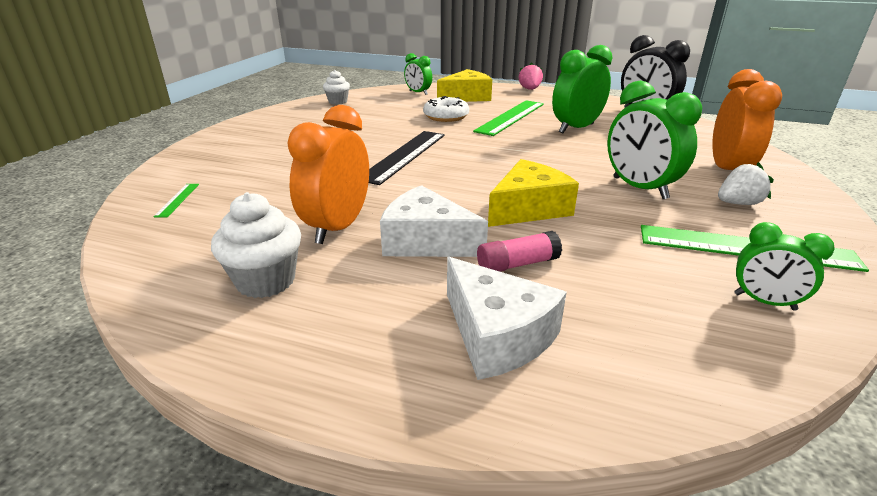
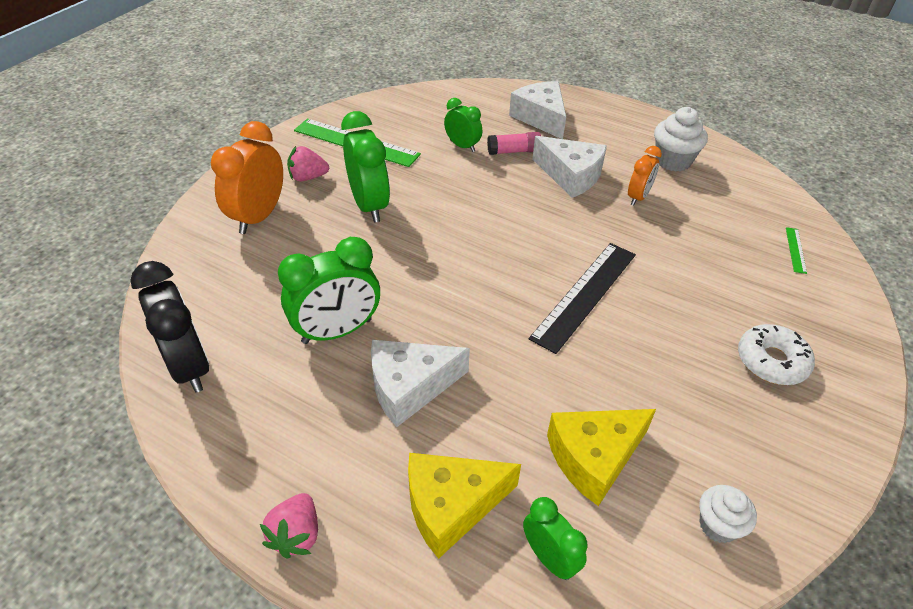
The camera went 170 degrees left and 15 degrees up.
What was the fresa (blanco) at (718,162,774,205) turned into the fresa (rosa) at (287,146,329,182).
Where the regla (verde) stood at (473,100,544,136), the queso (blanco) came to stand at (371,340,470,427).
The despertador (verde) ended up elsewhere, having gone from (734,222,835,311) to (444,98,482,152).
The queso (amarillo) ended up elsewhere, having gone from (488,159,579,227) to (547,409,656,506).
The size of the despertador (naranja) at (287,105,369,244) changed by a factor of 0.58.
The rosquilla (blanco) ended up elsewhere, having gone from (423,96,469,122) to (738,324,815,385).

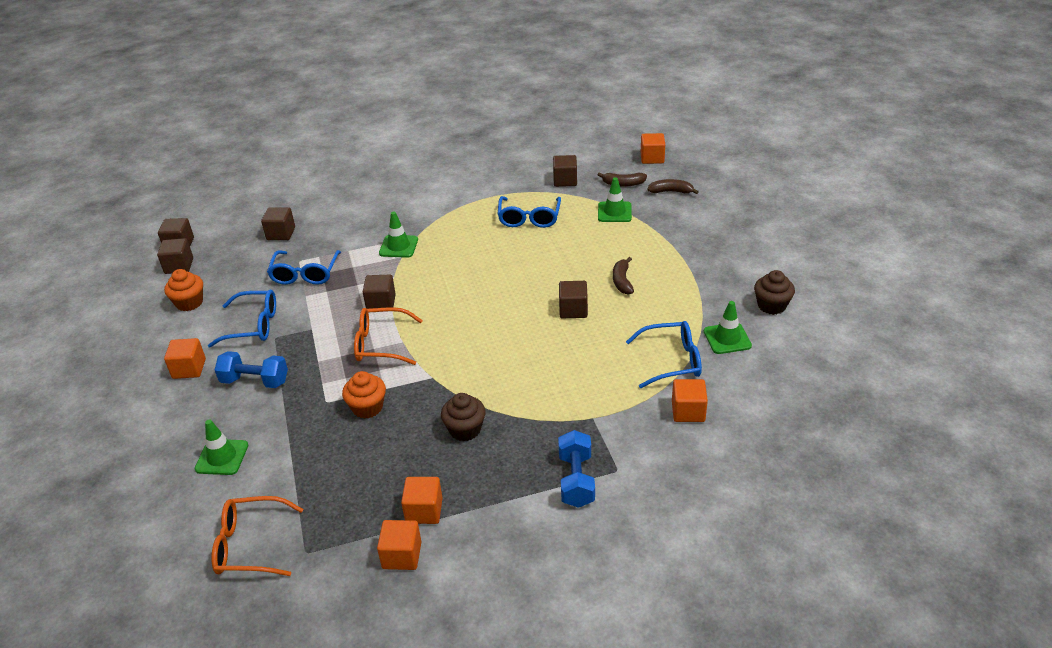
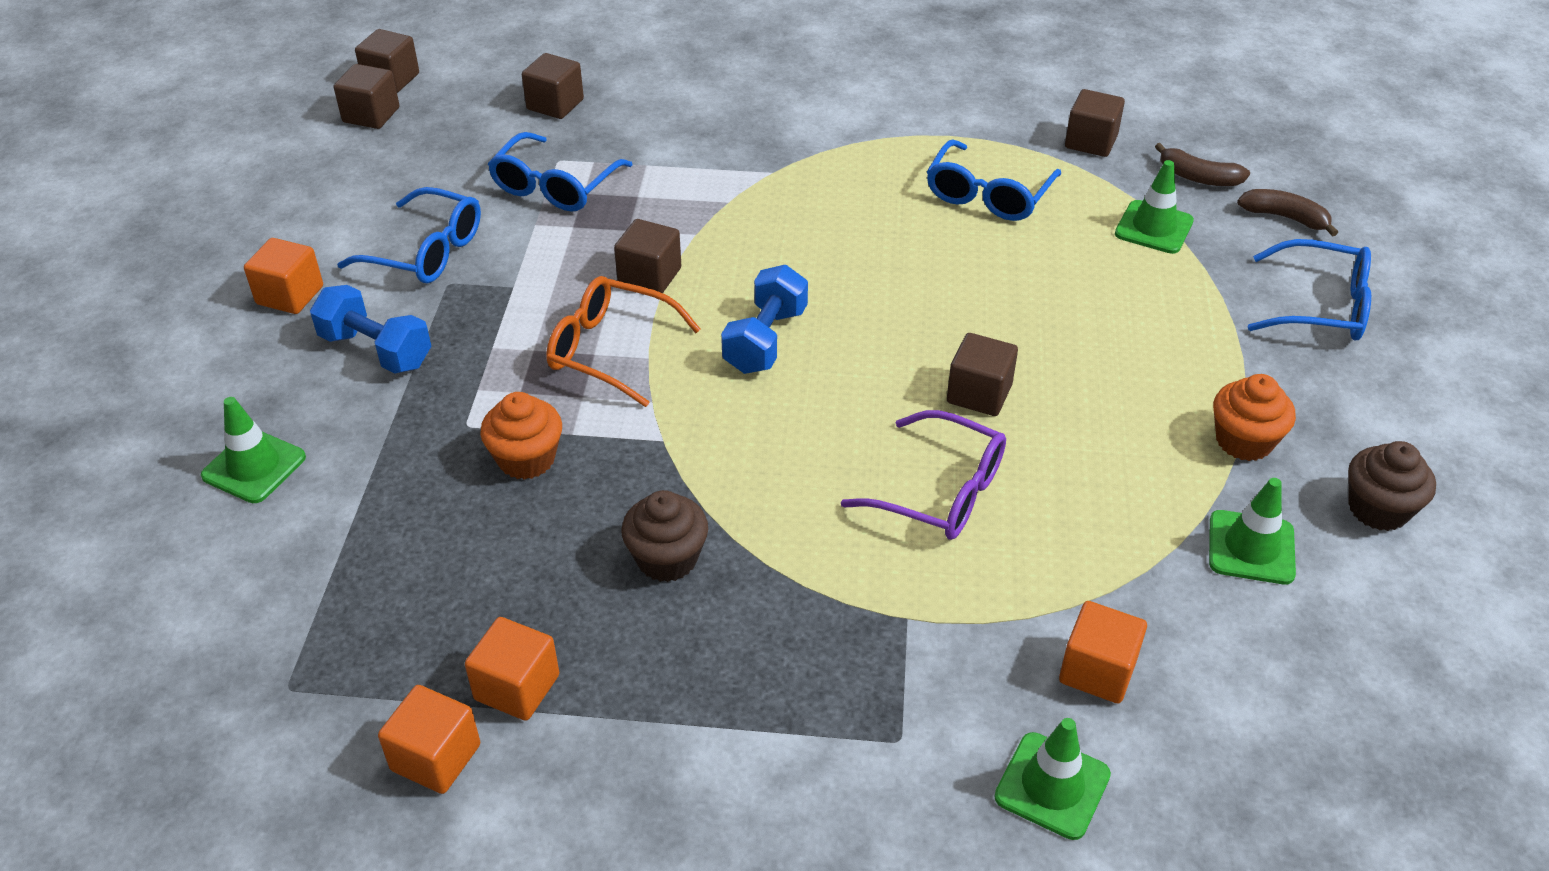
The camera went 20 degrees right and 5 degrees up.
The mancuerna (azul) ended up elsewhere, having gone from (558,430,595,508) to (721,265,808,374).
The second view gained the gafas (morado) at (841,410,1006,540).
The cono de tráfico (verde) ended up elsewhere, having gone from (379,212,418,258) to (994,718,1111,840).
The magdalena (naranja) ended up elsewhere, having gone from (164,269,203,311) to (1213,374,1296,461).
The gafas (azul) ended up elsewhere, having gone from (626,321,702,388) to (1248,239,1371,340).
The second view lost the gafas (naranja) at (212,496,303,576).
The second view lost the plátano (marrón) at (613,257,634,295).
The second view lost the cubo (naranja) at (641,133,665,164).

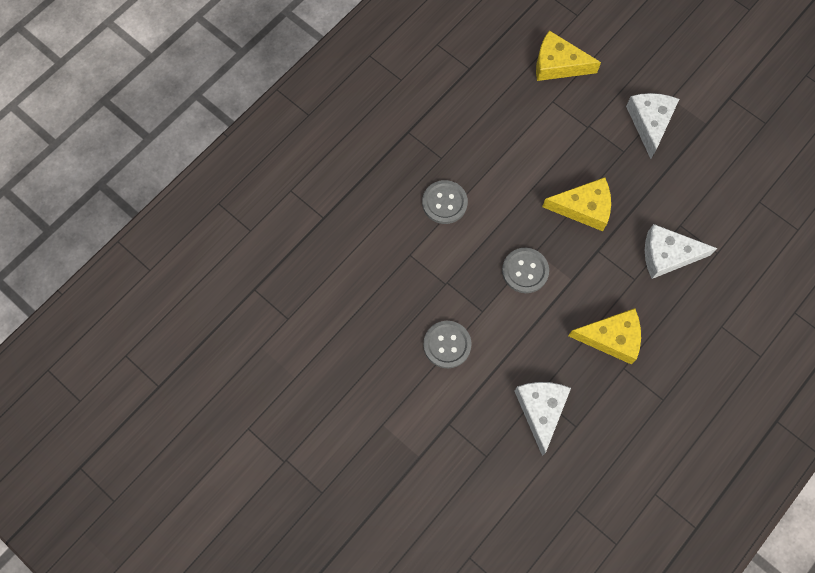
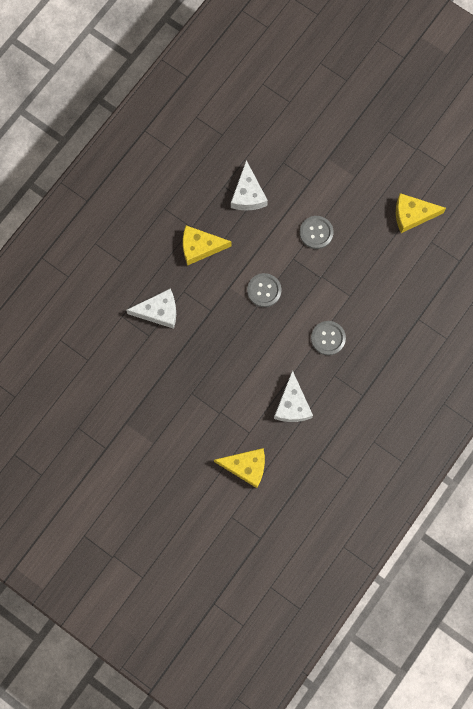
The camera went 175 degrees right and 5 degrees up.
The queso (blanco) ended up elsewhere, having gone from (626,93,679,159) to (274,370,313,422).
The queso (amarillo) ended up elsewhere, having gone from (542,177,611,231) to (396,193,446,233).

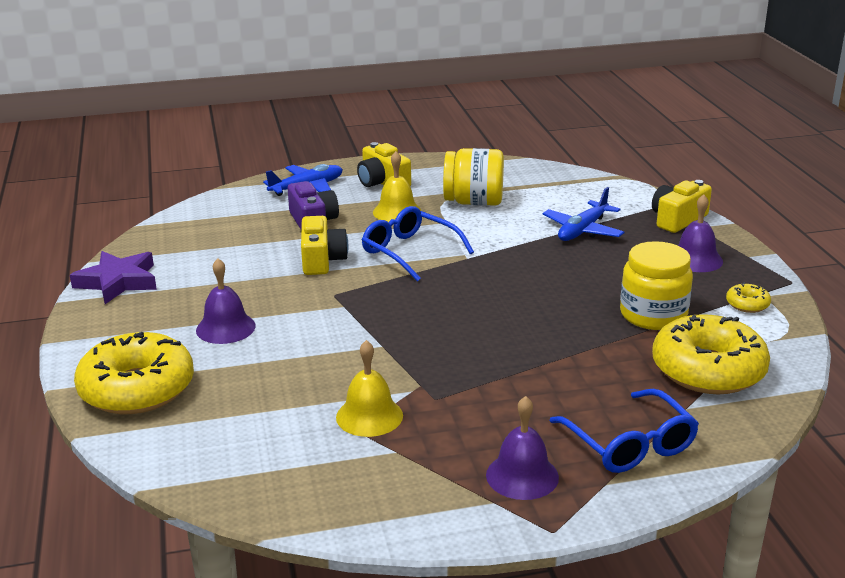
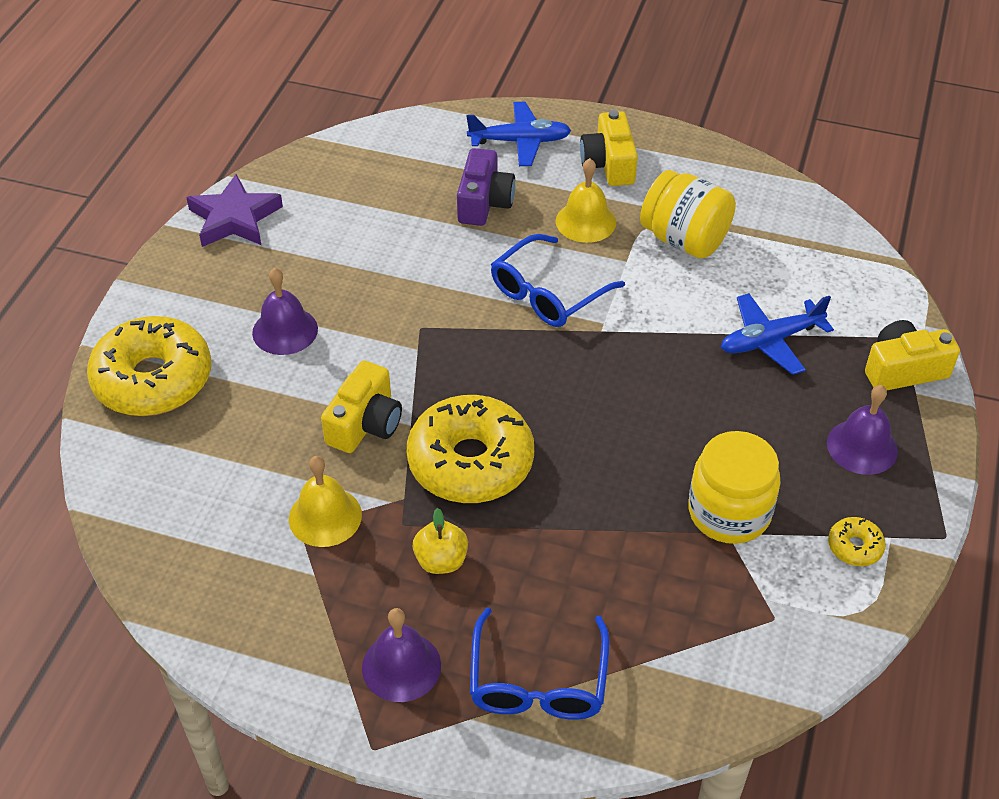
The camera went 30 degrees right and 20 degrees up.
The cámara (amarillo) ended up elsewhere, having gone from (301,216,348,275) to (321,360,402,453).
The rosquilla (amarillo) ended up elsewhere, having gone from (652,314,770,394) to (407,395,534,503).
The second view gained the manzana (amarillo) at (413,508,468,574).
The gafas (azul) at (362,206,474,282) ended up facing another way, 120 degrees counterclockwise from before.

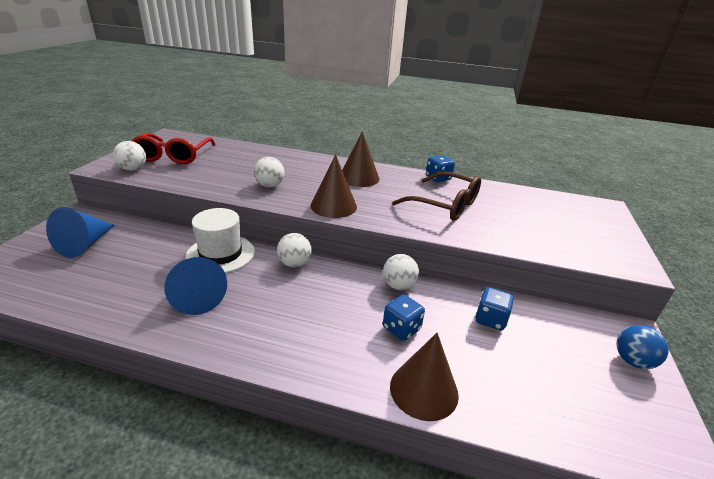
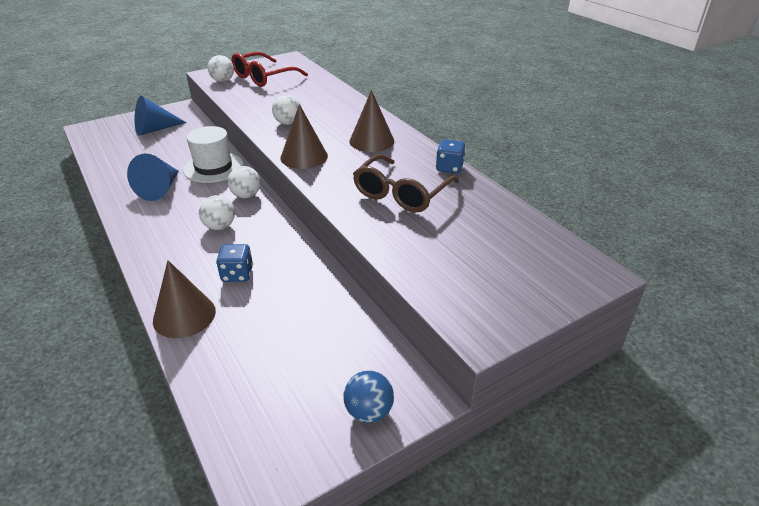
The camera went 45 degrees right and 5 degrees up.
The pelota (blanco) ended up elsewhere, having gone from (383,254,419,290) to (199,195,235,230).
The gafas (marrón) at (392,171,481,221) ended up facing another way, 45 degrees clockwise from before.
The second view lost the dado (azul) at (475,287,514,331).

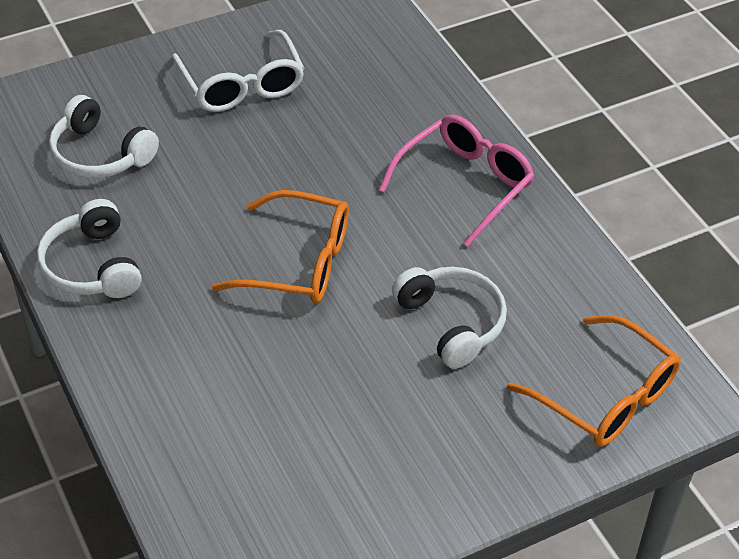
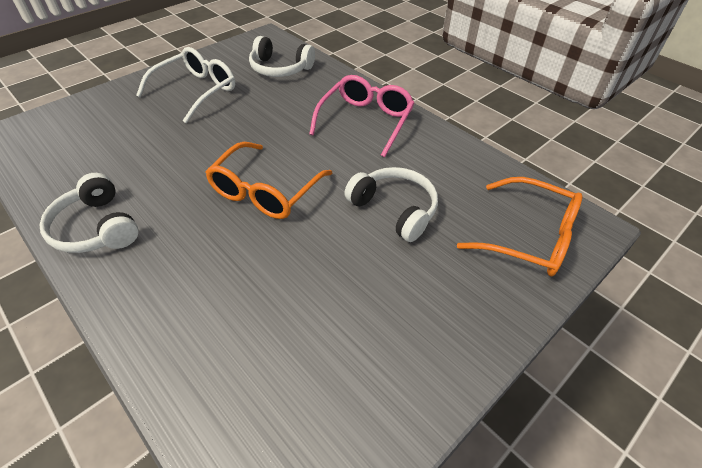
The camera went 15 degrees left and 0 degrees up.
The gafas (blanco) at (172,30,305,112) ended up facing another way, 105 degrees counterclockwise from before.
The gafas (naranja) at (212,190,349,304) ended up facing another way, 120 degrees clockwise from before.
The auriculares (blanco) ended up elsewhere, having gone from (49,95,159,178) to (249,36,315,77).

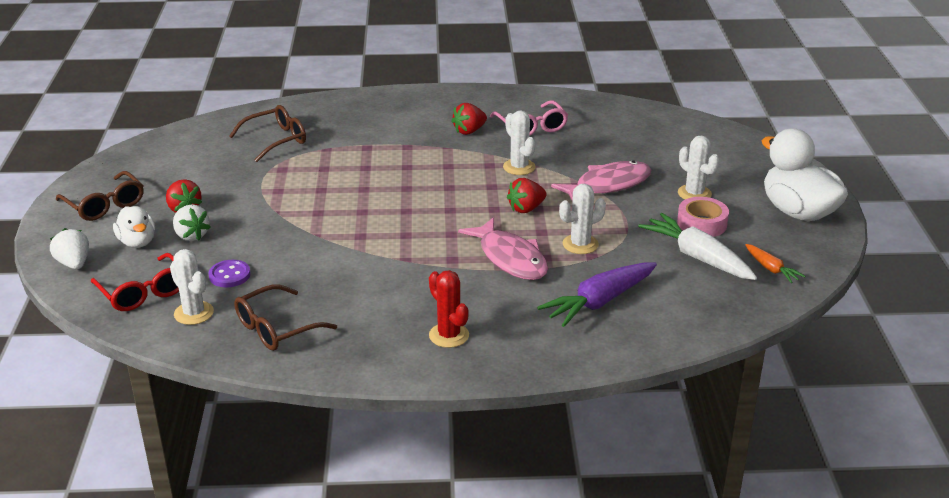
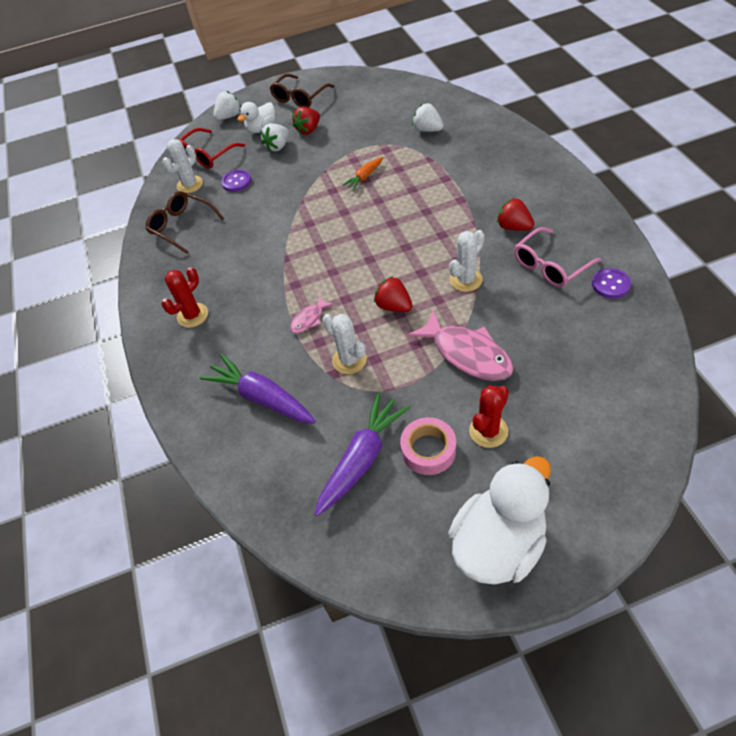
The camera went 80 degrees right and 20 degrees up.
The size of the pez (rosa) at (458,217,548,280) changed by a factor of 0.50.
What was the zanahoria (blanco) at (638,213,757,280) turned into the zanahoria (morado) at (315,392,410,516).
The zanahoria (naranja) ended up elsewhere, having gone from (745,244,805,283) to (342,157,383,190).
Where the gafas (marrón) stood at (229,105,306,162), the fresa (blanco) came to stand at (412,103,444,132).
What was the cactus (blanco) at (678,135,720,200) turned into the cactus (rojo) at (469,385,509,448).
The second view gained the botón (morado) at (592,268,631,299).

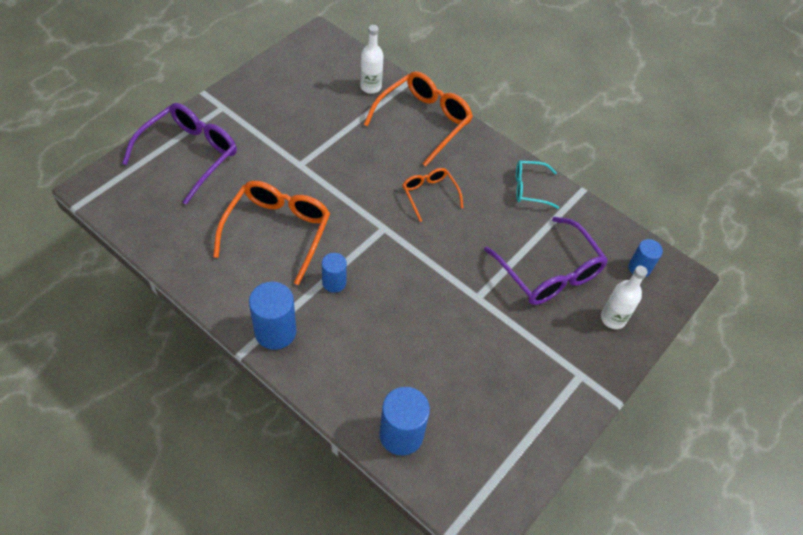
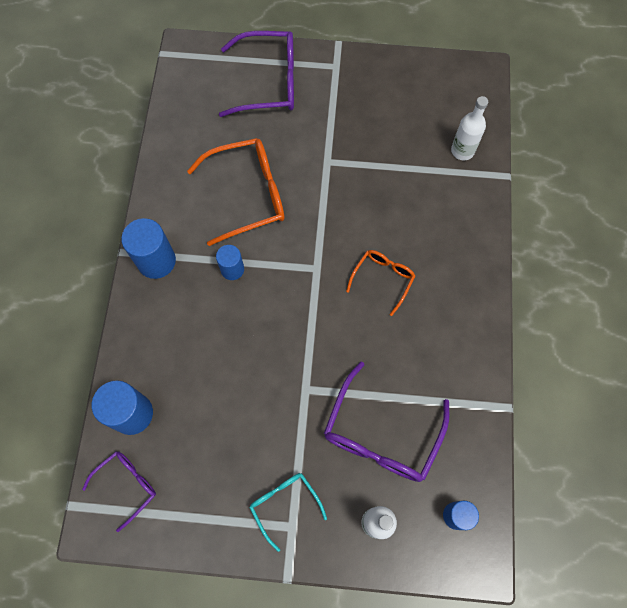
The camera went 60 degrees right and 15 degrees up.
The second view gained the gafas (morado) at (82,451,156,532).
The gafas (turquesa) ended up elsewhere, having gone from (516,160,559,209) to (249,473,327,552).
The second view lost the gafas (naranja) at (364,71,473,167).

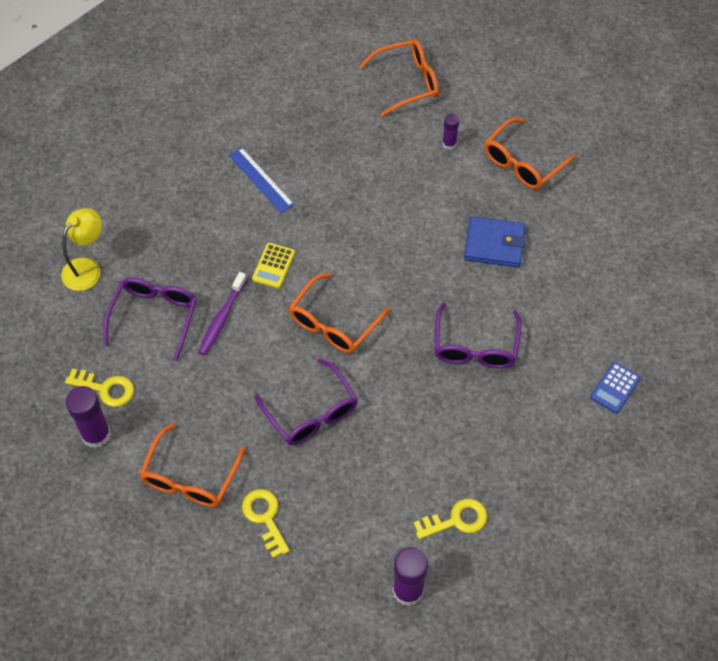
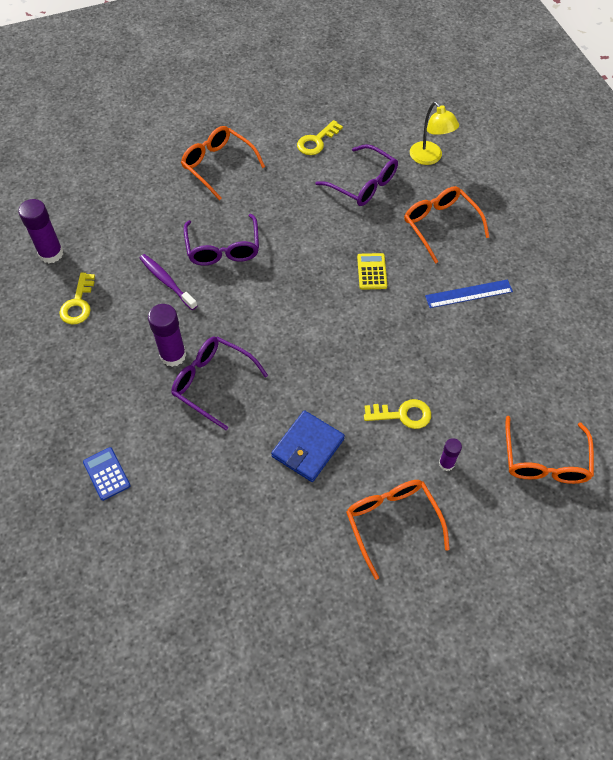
The camera went 115 degrees right and 0 degrees up.
The cepillo de dientes (morado) ended up elsewhere, having gone from (198,272,247,355) to (139,254,197,310).
The barra de pegamento (morado) ended up elsewhere, having gone from (65,386,111,448) to (148,304,186,367).
The gafas (morado) at (254,359,358,445) ended up facing another way, 90 degrees counterclockwise from before.
The calculadora (amarillo) at (252,243,295,289) ended up facing another way, 45 degrees clockwise from before.
The llave (amarillo) ended up elsewhere, having gone from (242,489,290,558) to (364,399,431,429).
The gafas (naranja) ended up elsewhere, having gone from (289,273,390,353) to (404,186,489,264).

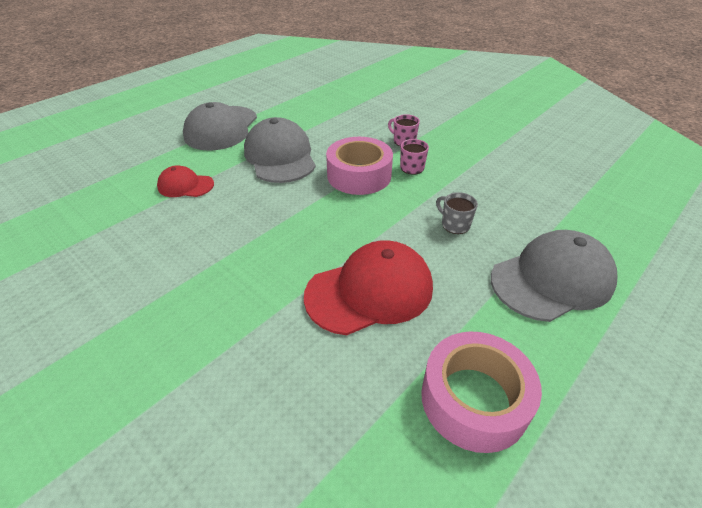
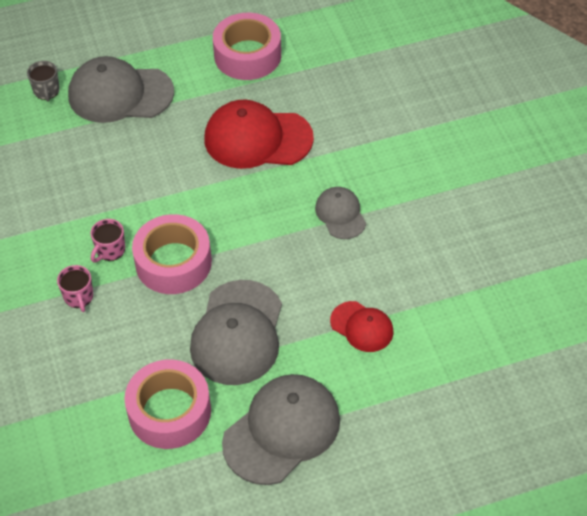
The camera went 150 degrees left and 10 degrees up.
The taza (gris) ended up elsewhere, having gone from (436,192,478,234) to (27,61,60,102).
The second view gained the cinta adhesiva (rosa) at (124,360,211,449).
The second view gained the gorra (gris) at (315,187,366,239).

